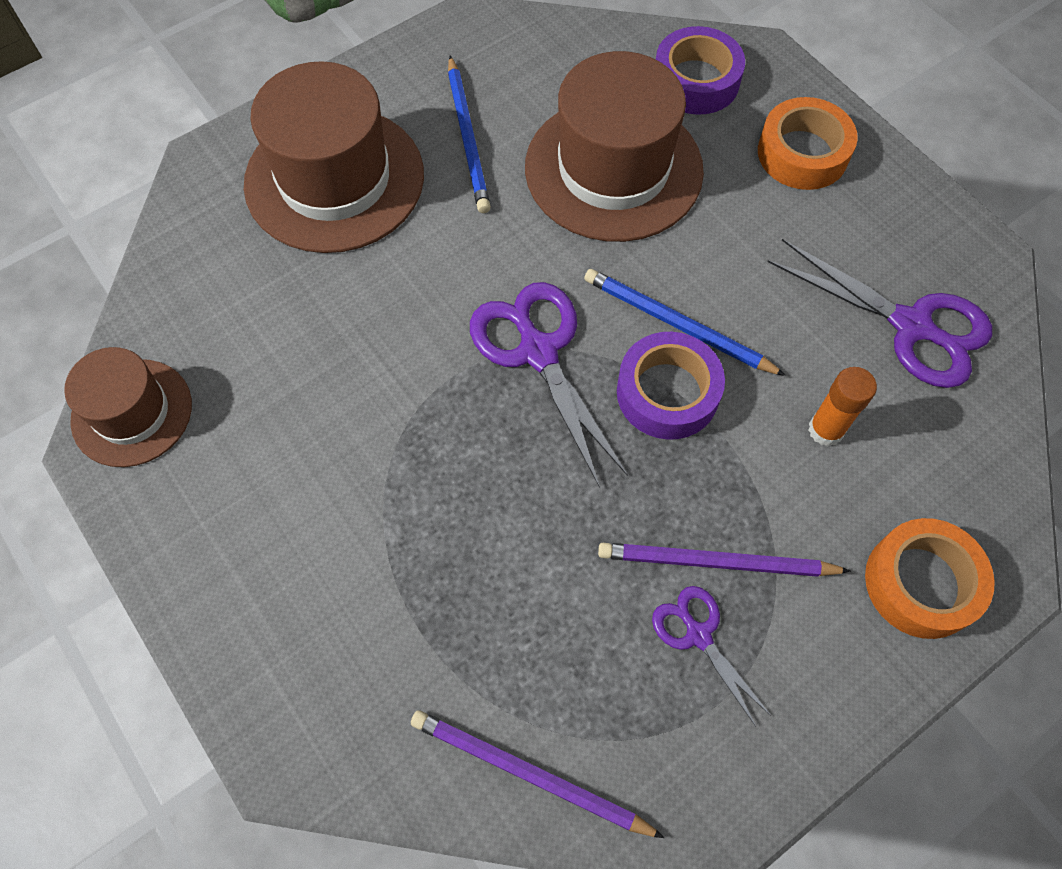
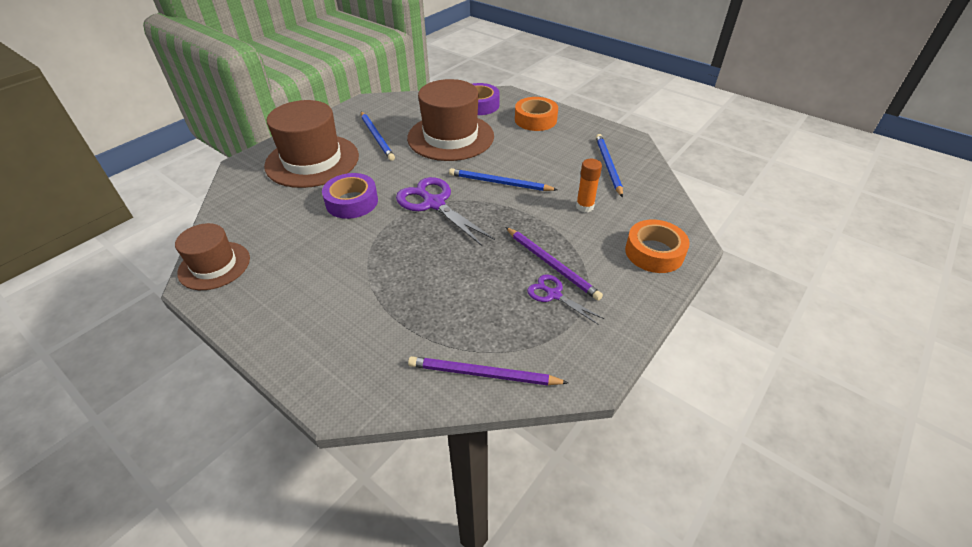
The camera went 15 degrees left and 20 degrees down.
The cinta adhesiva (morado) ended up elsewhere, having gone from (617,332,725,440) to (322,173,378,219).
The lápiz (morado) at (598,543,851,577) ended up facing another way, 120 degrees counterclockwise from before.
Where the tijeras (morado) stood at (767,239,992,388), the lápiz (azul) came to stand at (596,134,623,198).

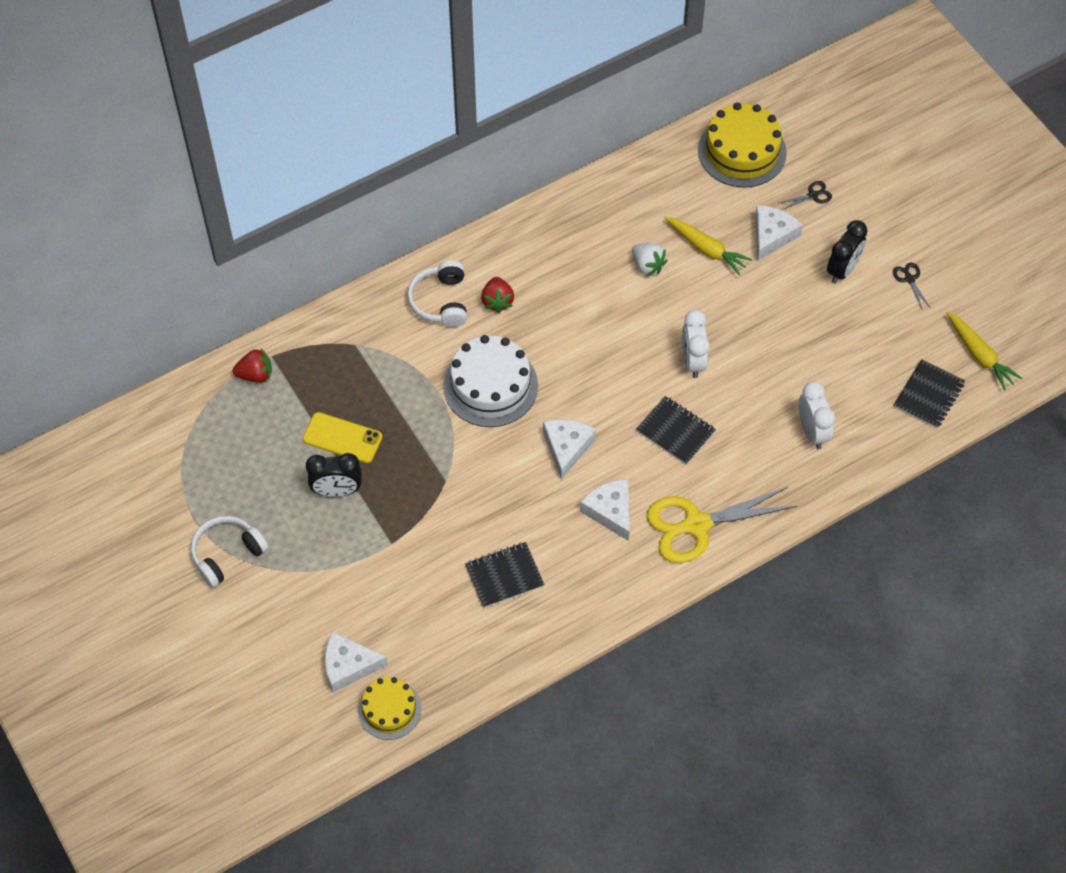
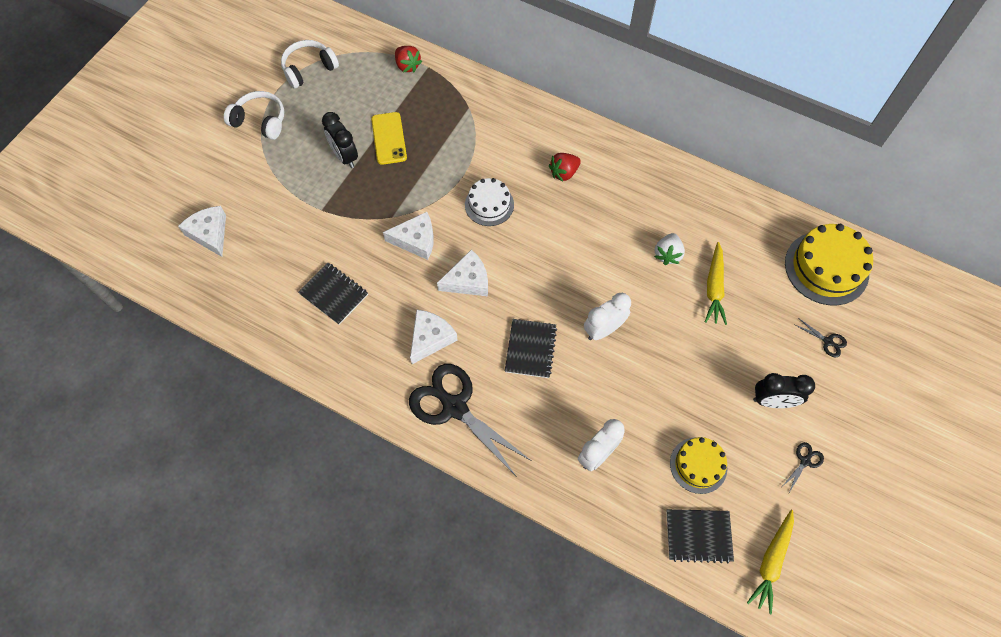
The camera went 60 degrees right and 5 degrees up.
The auriculares (blanco) ended up elsewhere, having gone from (407,260,467,327) to (281,40,339,89).
The queso (blanco) ended up elsewhere, having gone from (755,205,803,261) to (383,212,434,260).
What was the tijeras (amarillo) at (647,487,797,563) turned into the tijeras (negro) at (409,364,532,476).
The size of the tarta (blanco) at (443,335,538,427) changed by a factor of 0.62.
The tarta (amarillo) ended up elsewhere, having gone from (358,677,422,740) to (670,437,727,494).

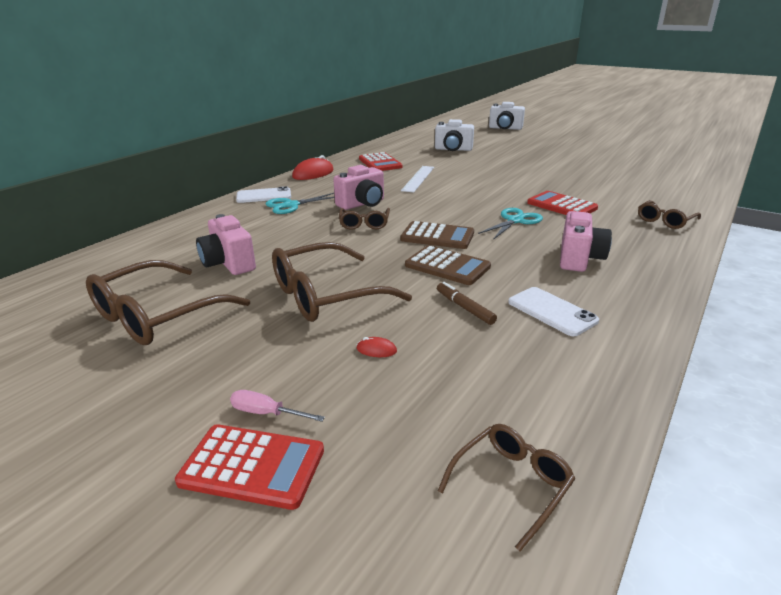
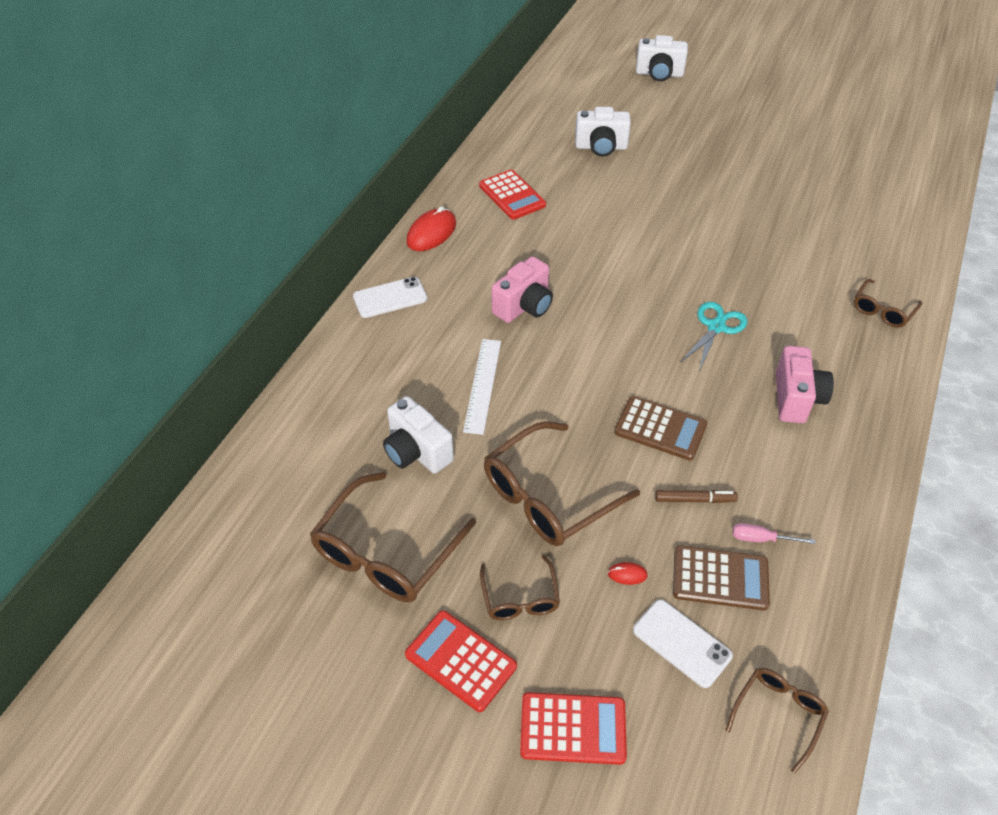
The camera went 10 degrees left and 20 degrees up.
What was the cámara (rosa) at (196,214,256,275) turned into the cámara (blanco) at (383,396,454,474).
The calculadora (rojo) ended up elsewhere, having gone from (527,191,598,215) to (405,610,517,712).
The regla (blanco) ended up elsewhere, having gone from (401,166,434,192) to (463,339,501,435).
The gafas (marrón) ended up elsewhere, having gone from (339,208,390,230) to (480,555,560,620).
The móvil (blanco) ended up elsewhere, having gone from (508,287,599,336) to (633,600,733,688).
The rotulador (marrón) at (437,282,497,325) ended up facing another way, 135 degrees clockwise from before.
The calculadora (marrón) ended up elsewhere, having gone from (400,221,474,249) to (673,545,770,610).
The destornillador (rosa) ended up elsewhere, having gone from (230,390,325,422) to (733,523,815,544).
The second view lost the tijeras (turquesa) at (266,193,335,214).

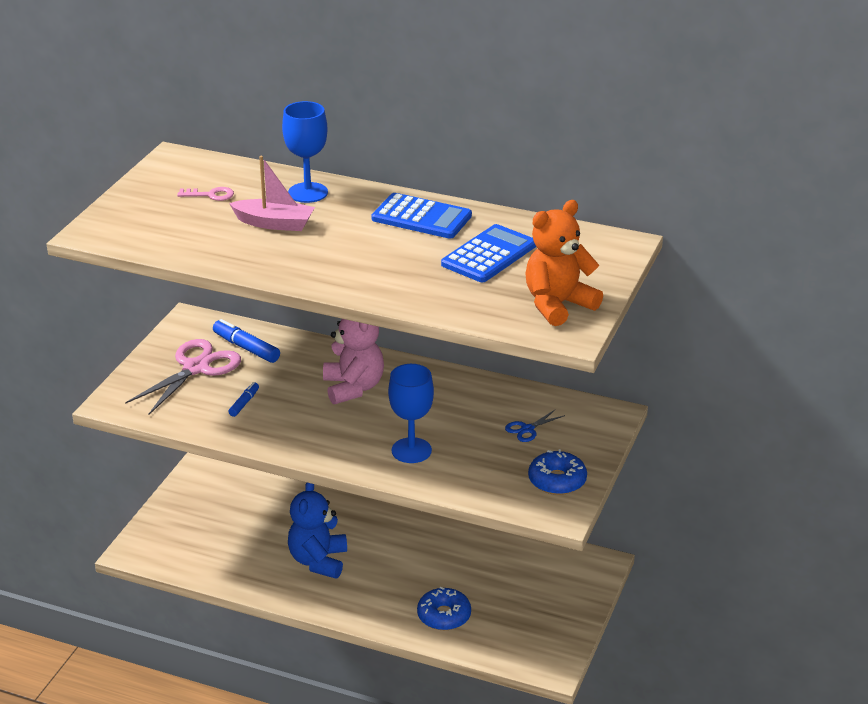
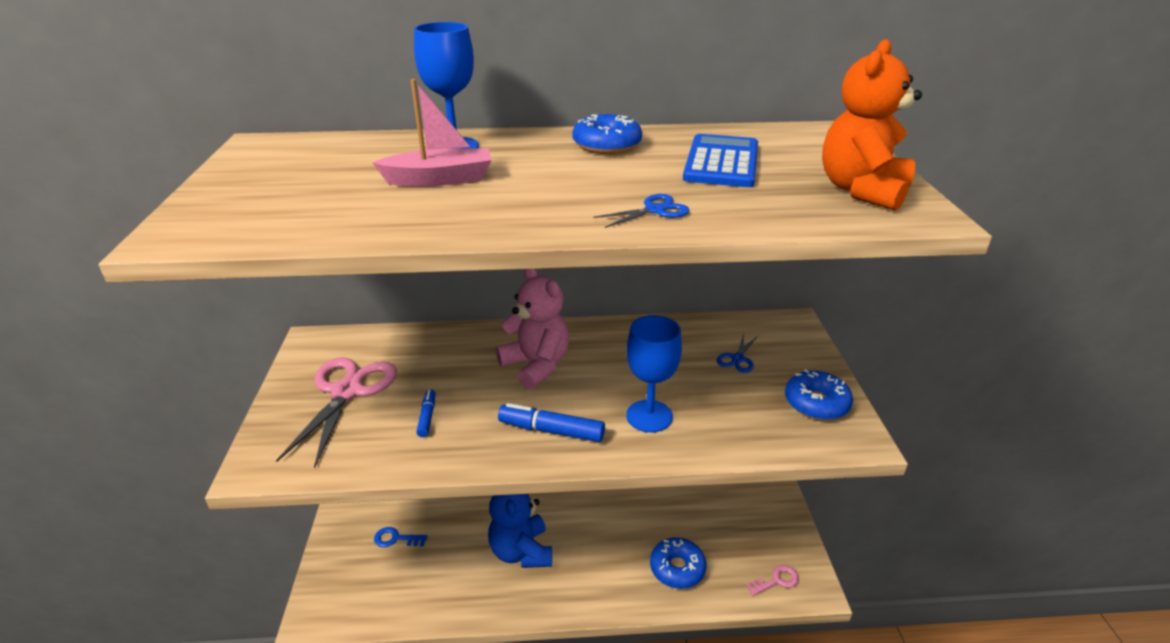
The camera went 25 degrees left and 0 degrees up.
The second view gained the llave (azul) at (374,527,428,547).
The rotulador (azul) ended up elsewhere, having gone from (213,319,280,363) to (498,403,605,442).
Where the calculadora (azul) stood at (372,193,472,239), the rosquilla (azul) came to stand at (572,114,642,154).
The second view gained the tijeras (azul) at (593,194,690,228).
The llave (rosa) ended up elsewhere, having gone from (177,187,234,201) to (746,565,799,596).

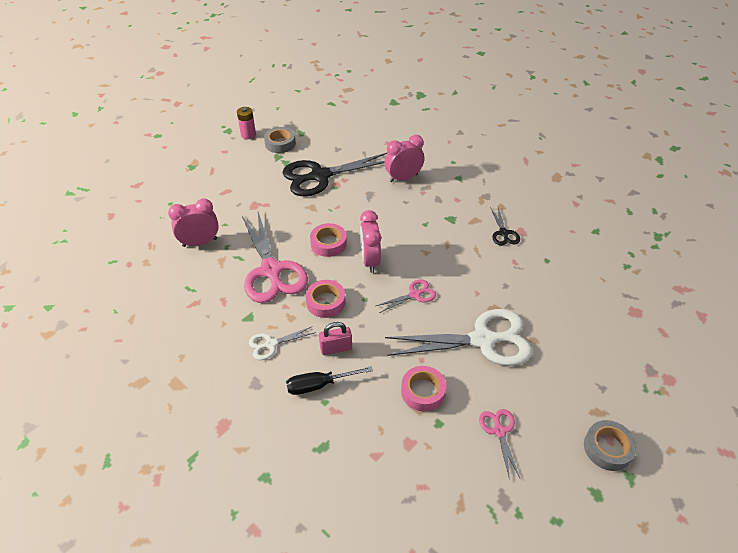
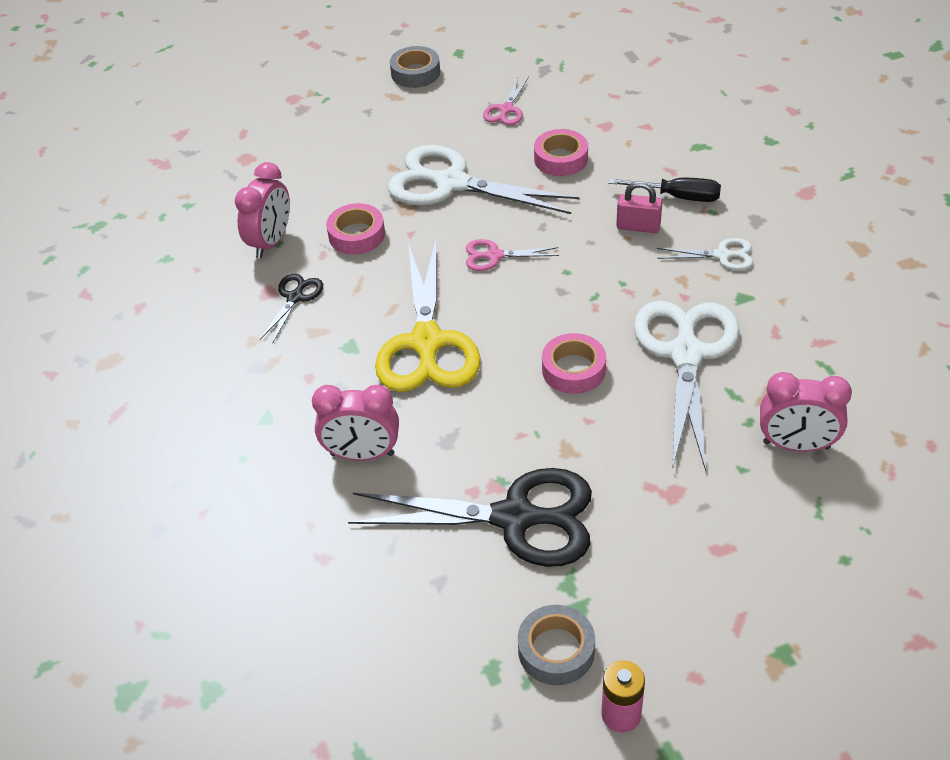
The camera went 150 degrees left and 0 degrees up.
The despertador (rosa) ended up elsewhere, having gone from (360,210,381,273) to (235,162,290,259).
The cinta adhesiva (rosa) ended up elsewhere, having gone from (305,280,345,318) to (326,203,385,254).
The second view gained the tijeras (amarillo) at (375,240,481,392).
What was the tijeras (rosa) at (242,212,308,303) turned into the tijeras (blanco) at (634,301,739,471).

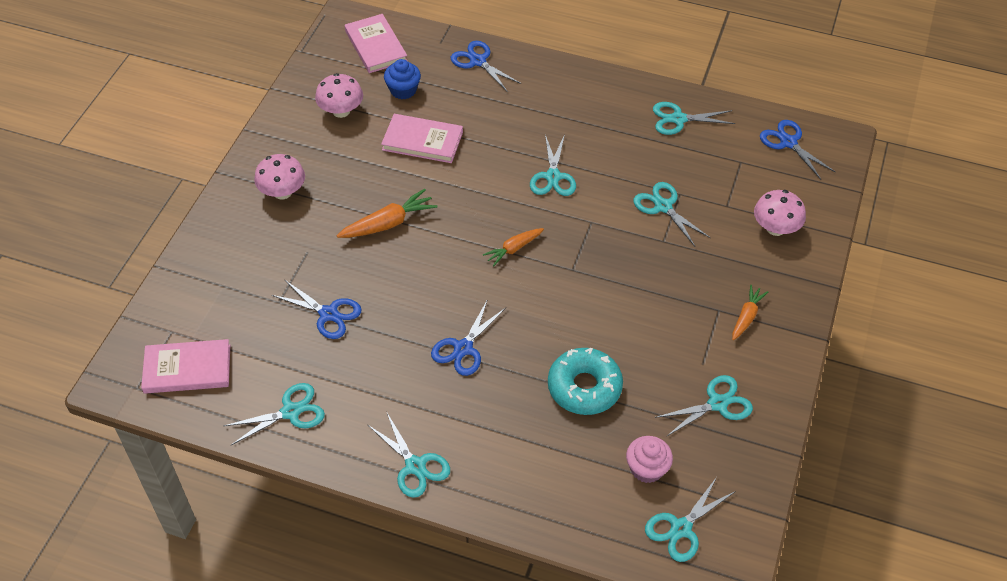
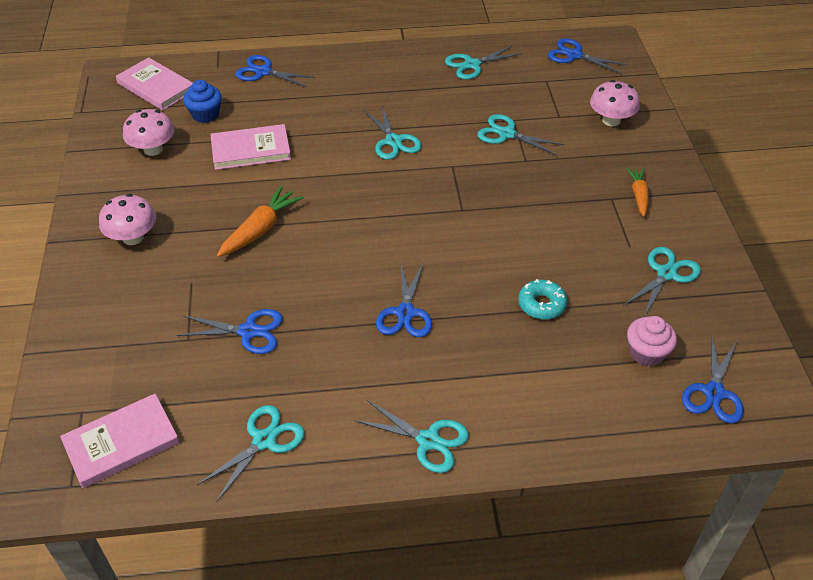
The camera went 25 degrees left and 5 degrees down.
The size of the rosquilla (turquesa) at (548,348,623,415) changed by a factor of 0.62.
What was the tijeras (turquesa) at (645,477,736,562) turned into the tijeras (azul) at (682,334,744,424).
The second view lost the zanahoria (naranja) at (483,228,544,266).

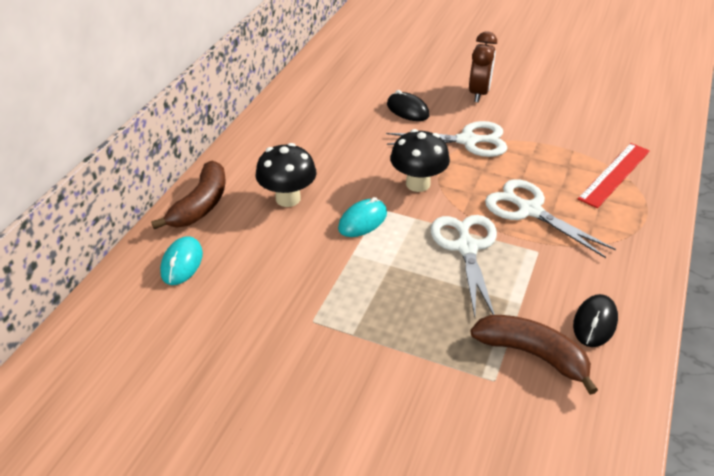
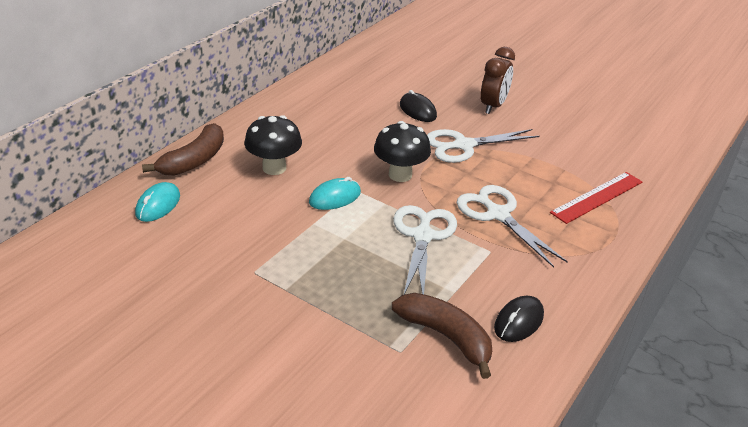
The camera went 10 degrees right and 5 degrees down.
The tijeras (blanco) at (386,121,507,157) ended up facing another way, 150 degrees clockwise from before.

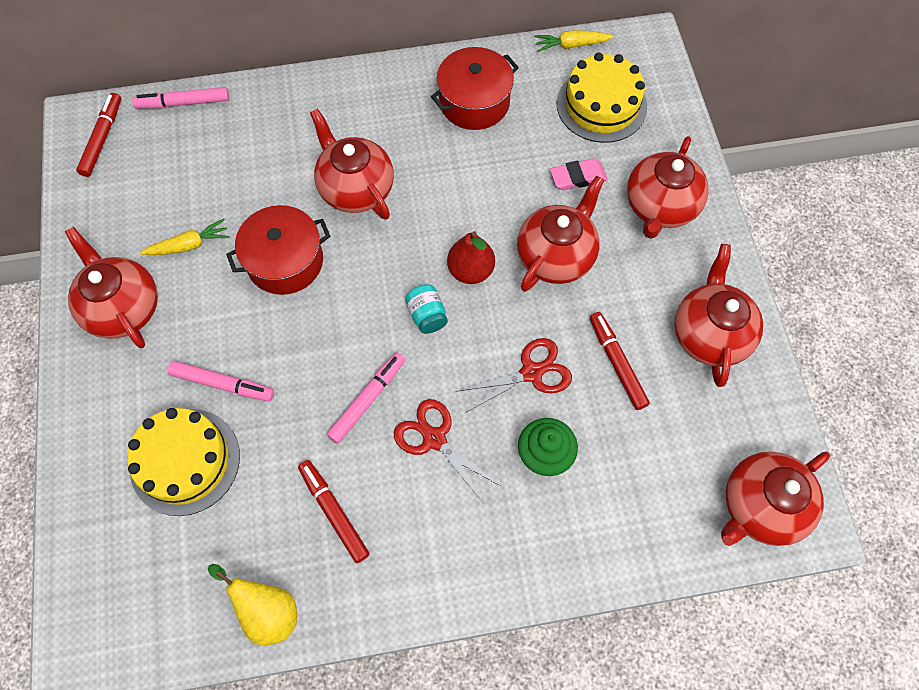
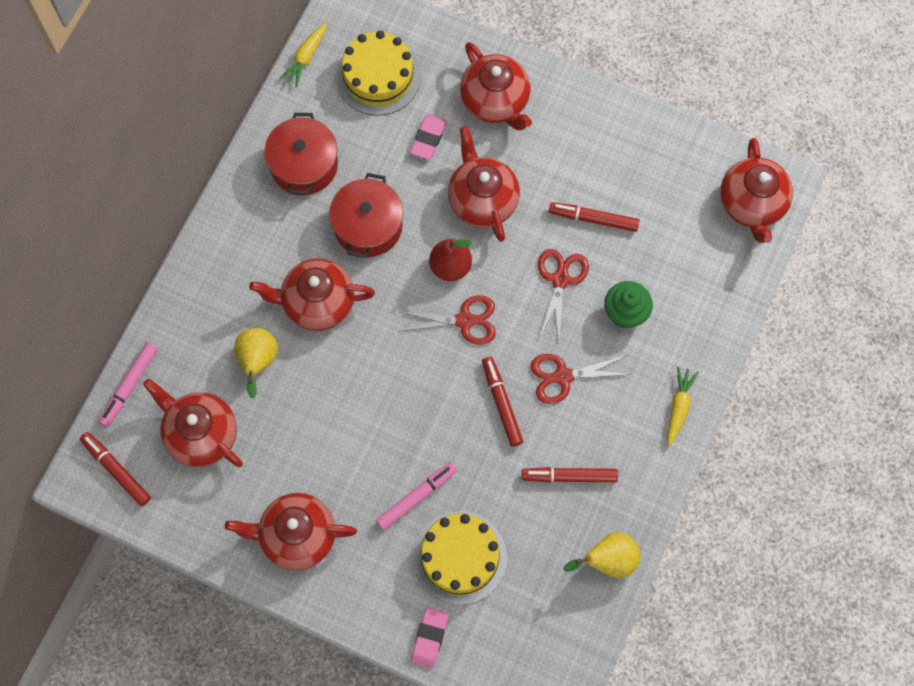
The camera went 55 degrees left and 5 degrees up.
The tetera (rojo) ended up elsewhere, having gone from (674,244,763,387) to (143,379,243,467).
The second view gained the pera (amarillo) at (234,328,278,399).
The olla (rojo) ended up elsewhere, having gone from (226,205,330,295) to (329,173,403,258).
Where the tarro (turquesa) stood at (405,284,448,334), the tijeras (rojo) came to stand at (398,295,496,345).
The second view gained the goma de borrar (rosa) at (411,607,448,669).
What was the rotulador (rosa) at (327,352,405,444) turned into the rotulador (rojo) at (482,356,523,447).
The zanahoria (amarillo) ended up elsewhere, having gone from (140,219,230,255) to (667,366,699,446).

